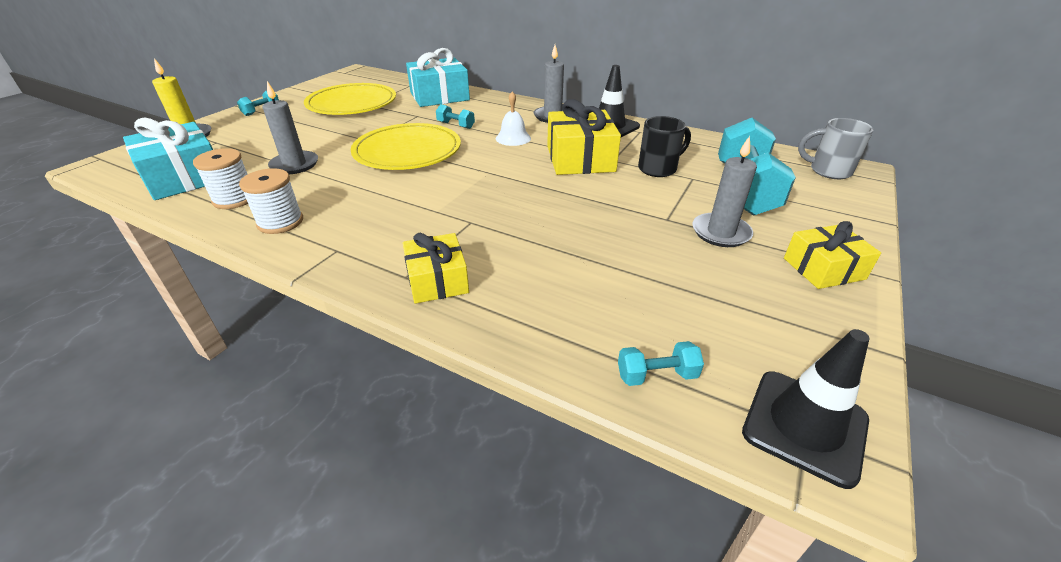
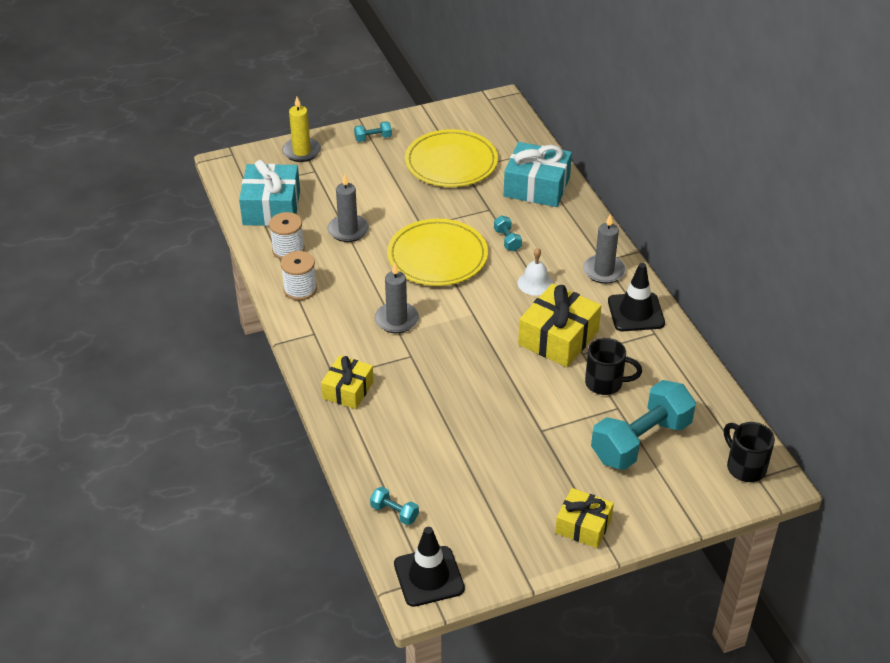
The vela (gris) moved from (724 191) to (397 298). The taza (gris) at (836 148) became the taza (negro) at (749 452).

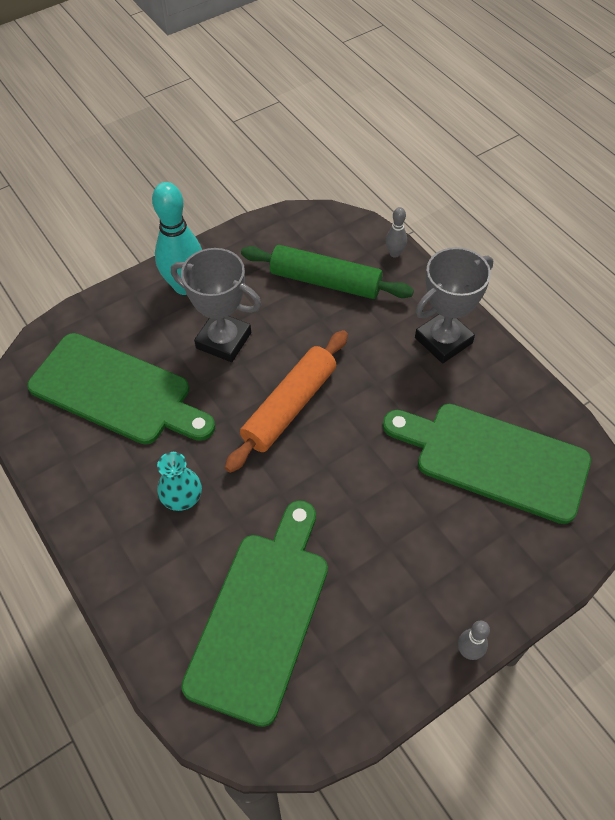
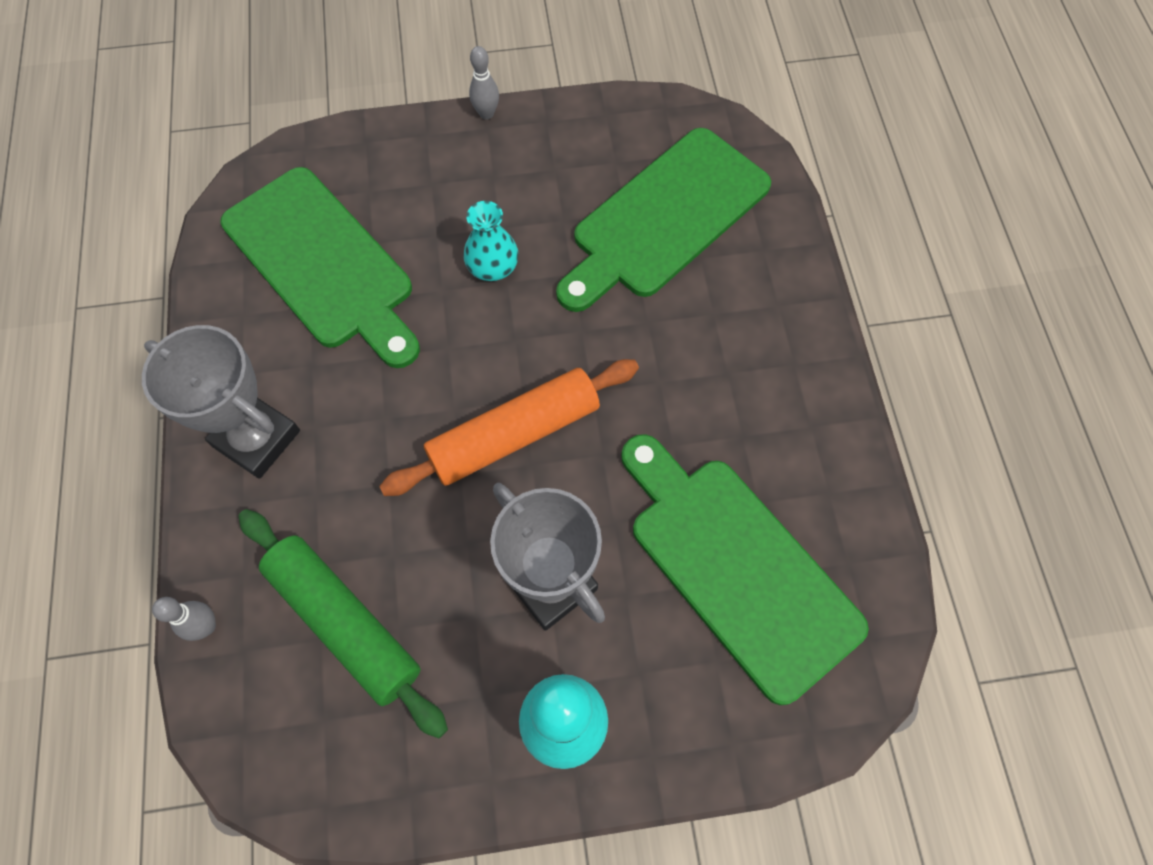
The trofeo (gris) at (454 305) turned 45 degrees clockwise. The florero (turquesa) moved from (179 481) to (491 241).

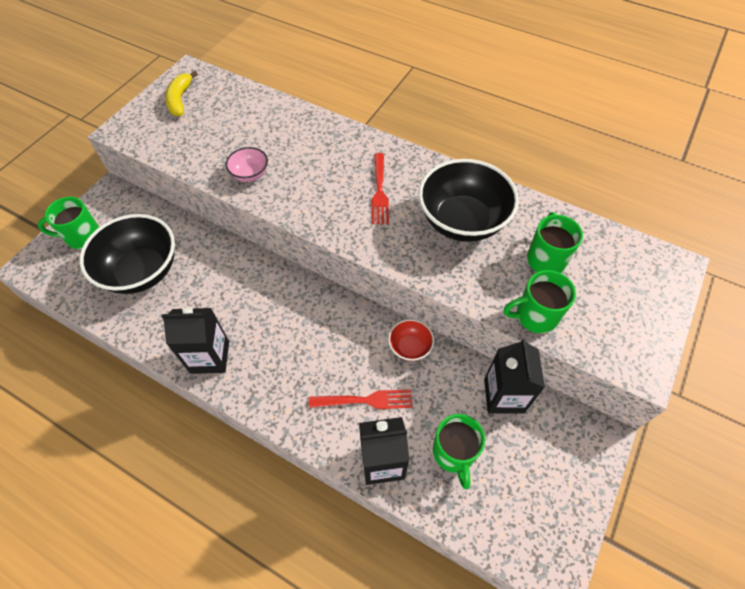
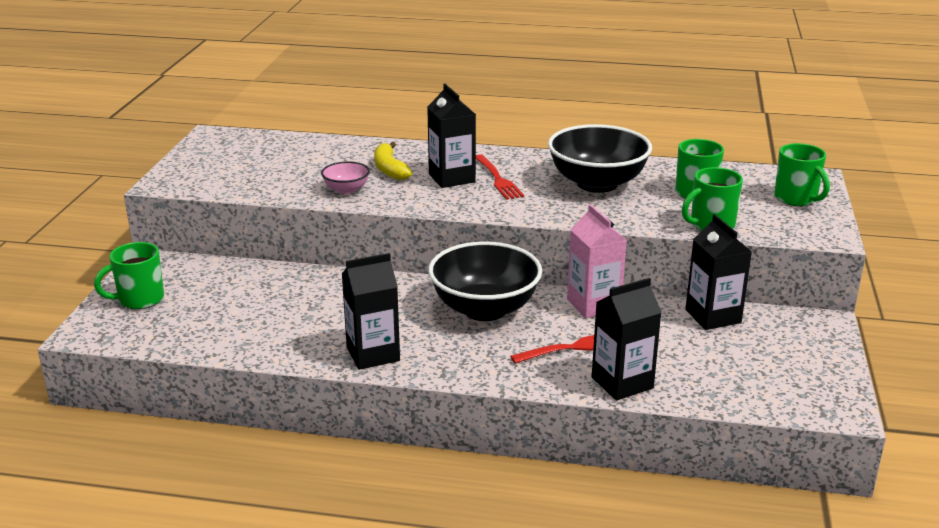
The plátano (amarillo) moved from (181 93) to (393 161). The cartón de leche (negro) at (451 136) appeared. The cuenco (negro) moved from (127 254) to (485 281). The cuenco (rojo) at (411 340) was replaced by the cartón de leche (rosa) at (597 261). The taza (verde) moved from (459 451) to (802 174).

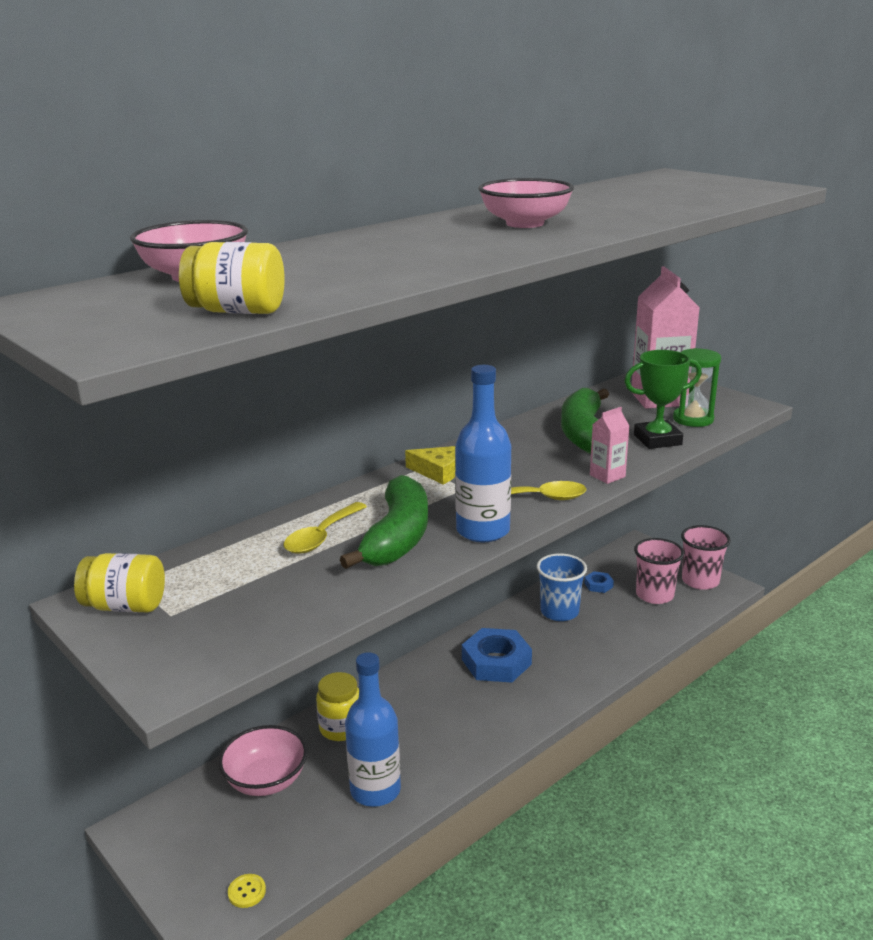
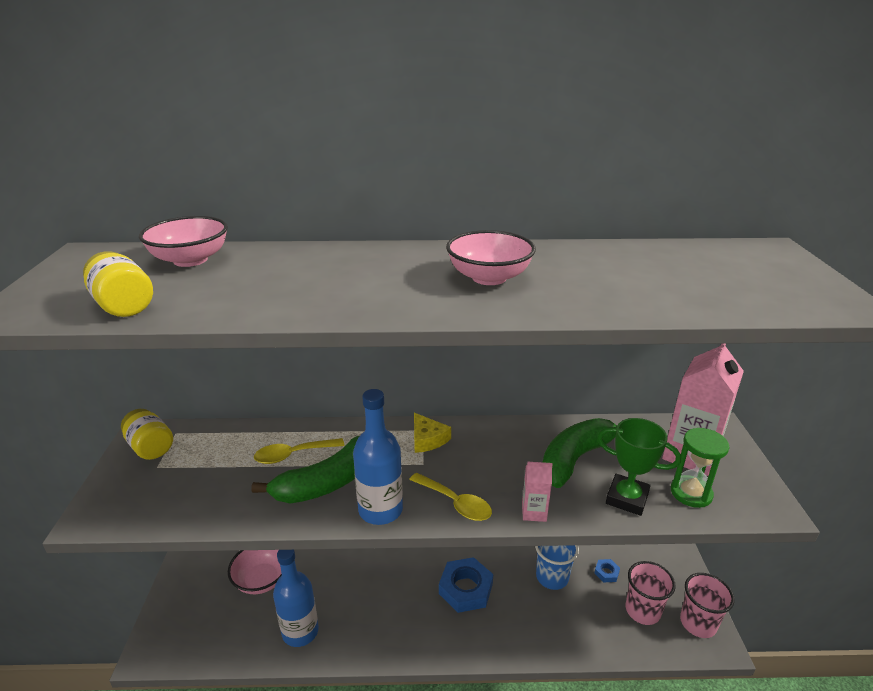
The botón (amarillo) at (247 891) disappeared. The tarro (amarillo) at (337 706) disappeared.

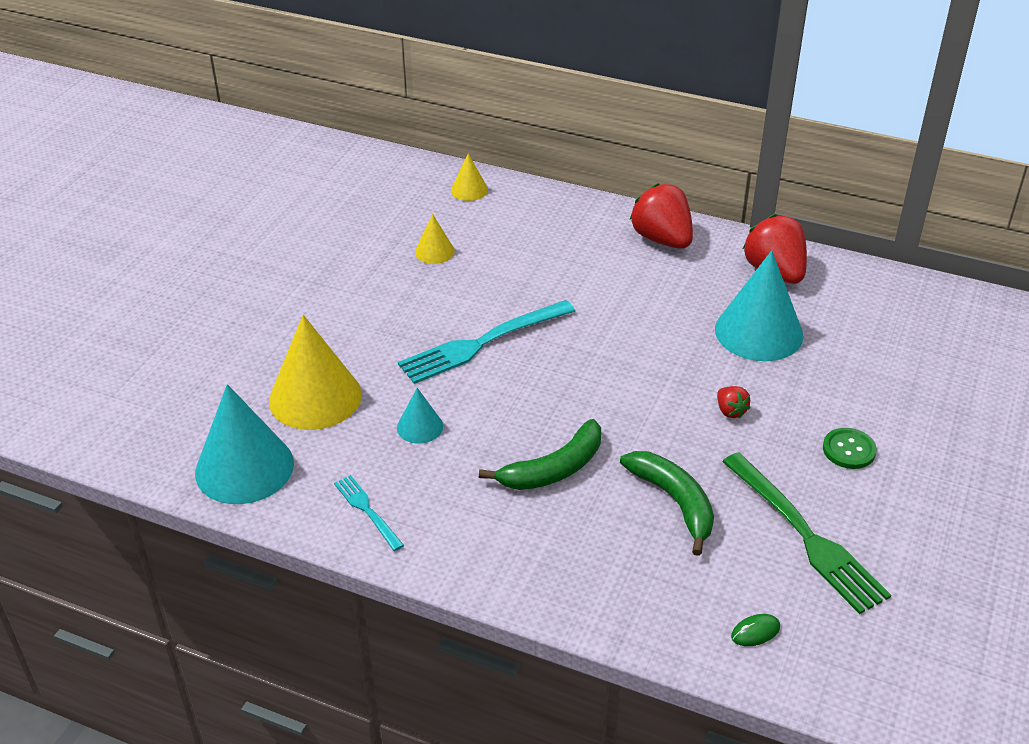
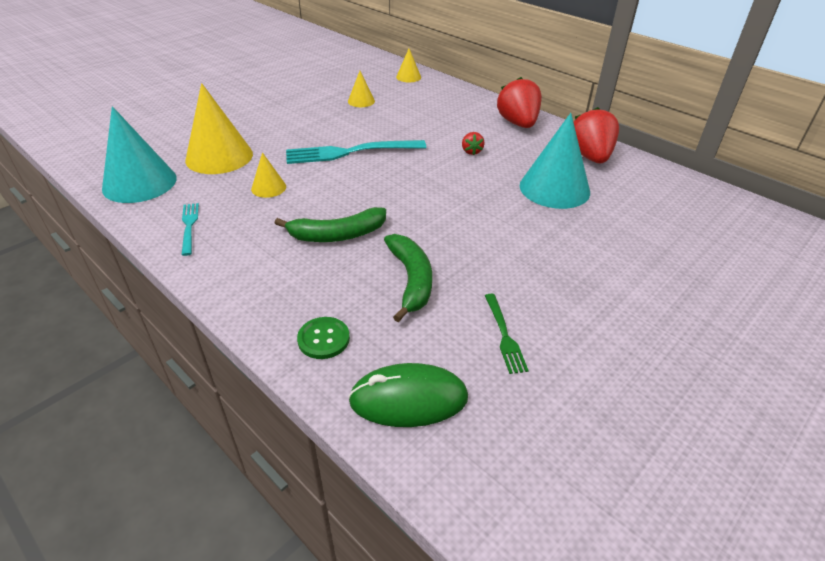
The cono (turquesa) at (420 415) became the cono (amarillo) at (268 175). The botón (verde) moved from (850 448) to (323 338). The ratón (verde) at (755 630) changed to 2.30 times the size. The fresa (rojo) moved from (733 402) to (473 143). The tenedor (verde) at (806 533) changed to 0.51 times the size.

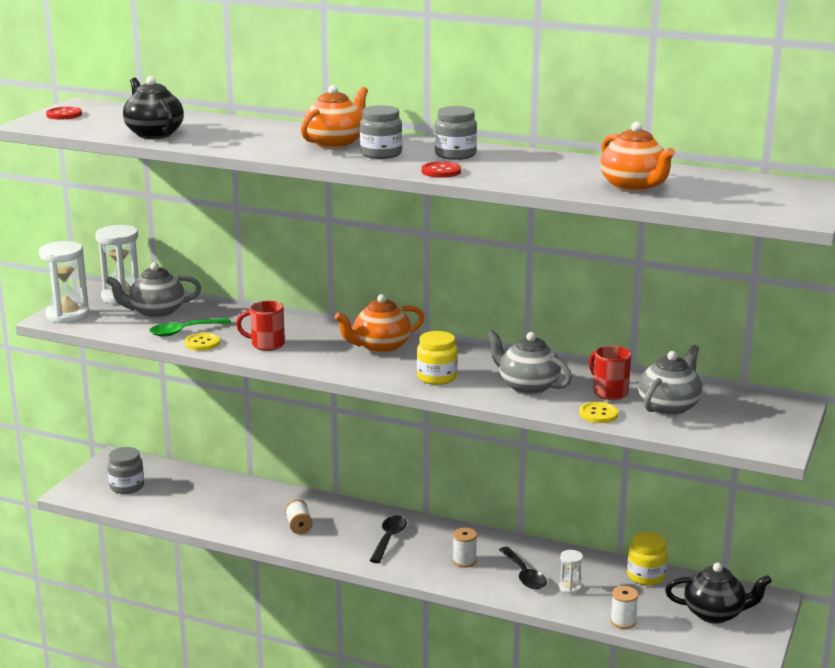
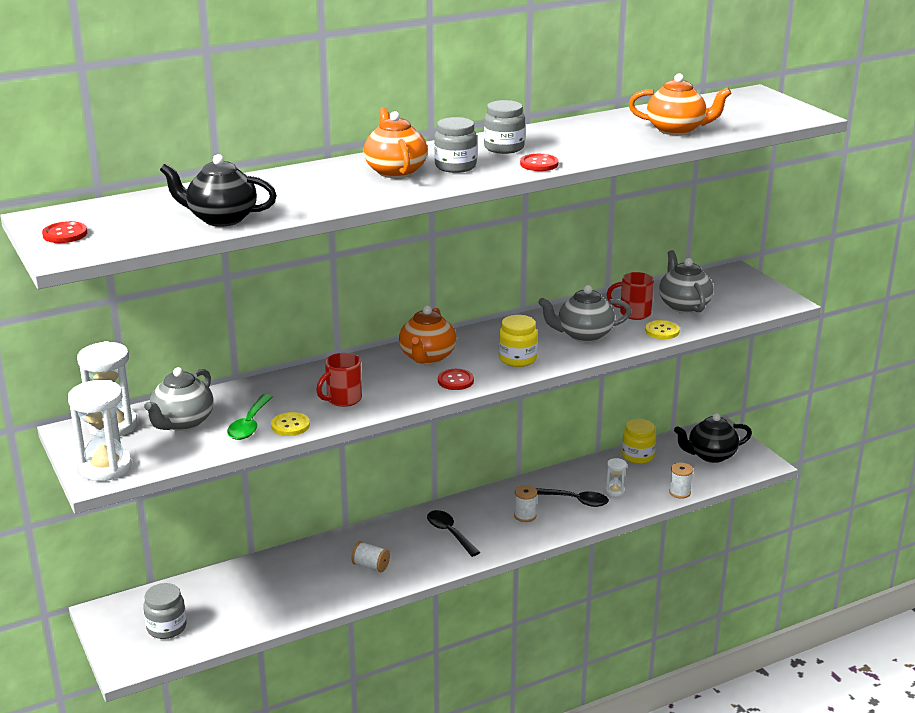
The botón (rojo) at (456 379) appeared. The tetera (negro) at (718 593) turned 150 degrees counterclockwise.

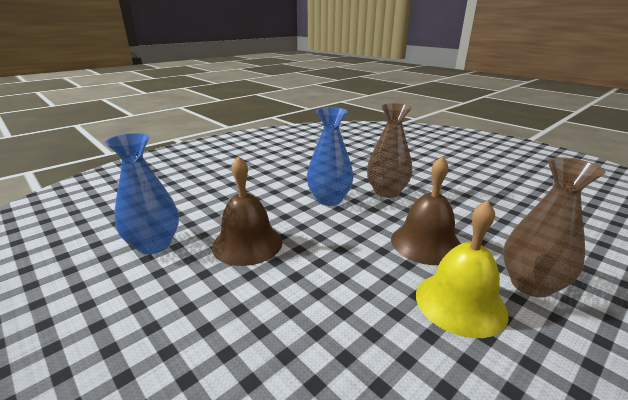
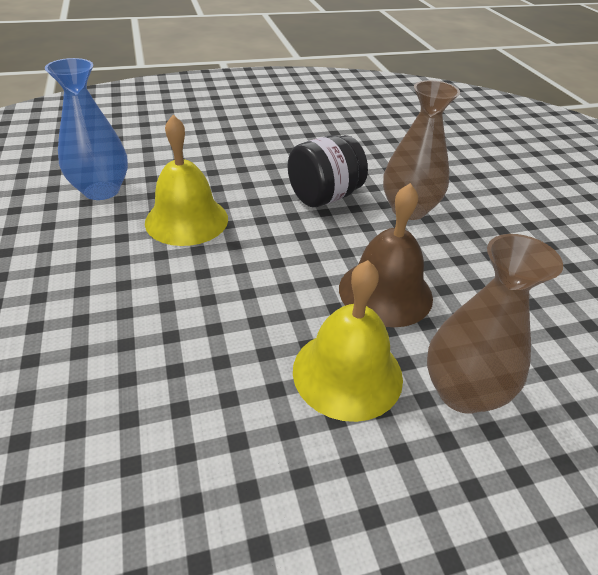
The campana (marrón) at (247 211) became the campana (amarillo) at (186 180). The florero (azul) at (330 156) was replaced by the tarro (negro) at (328 171).

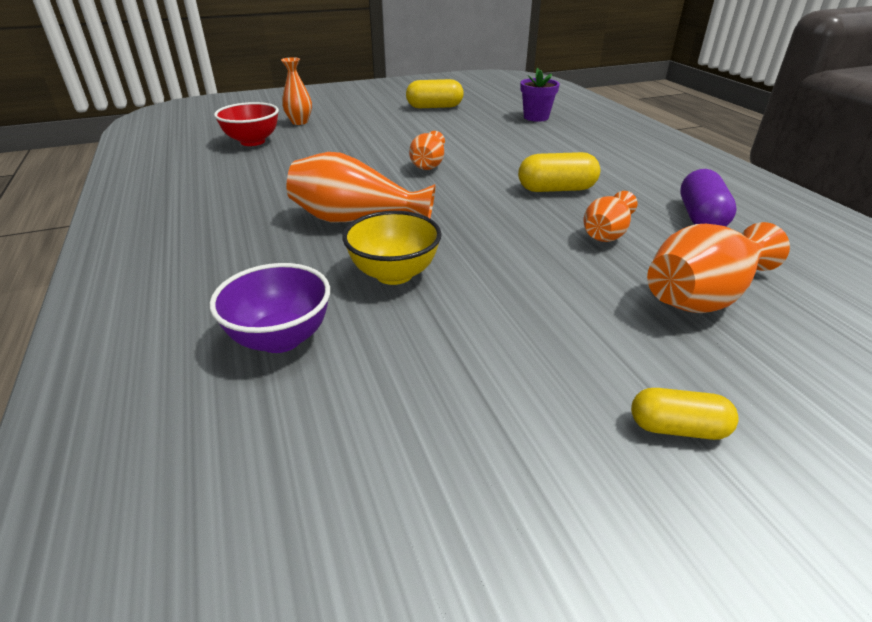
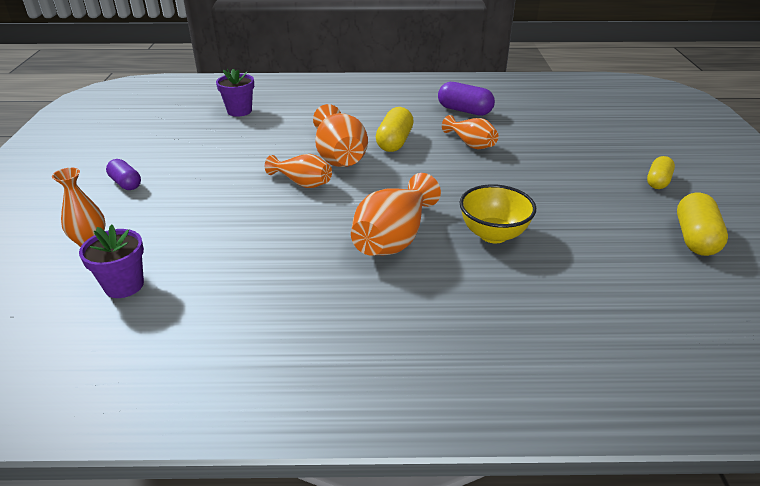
The cuenco (rojo) at (246 124) was replaced by the maceta (morado) at (111 261). The cápsula (morado) at (123 174) appeared. The florero (naranja) moved from (718 267) to (340 135). The cápsula (amarillo) moved from (434 93) to (702 224). The cuenco (morado) at (270 308) disappeared.

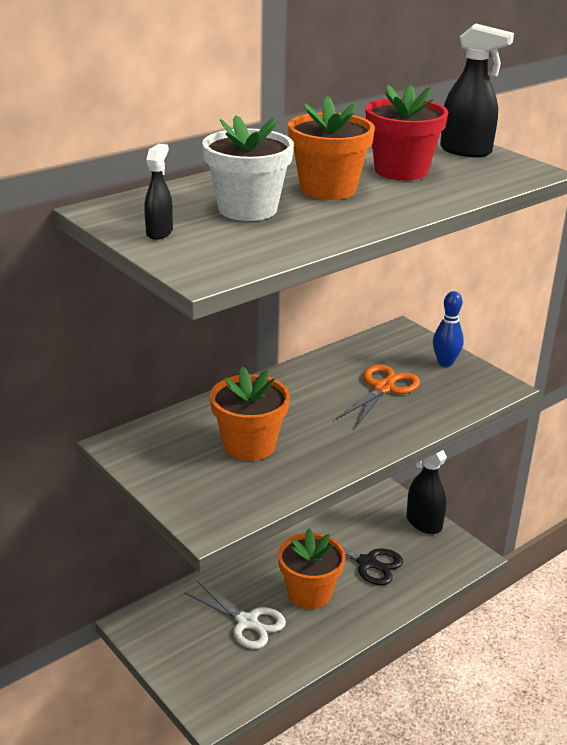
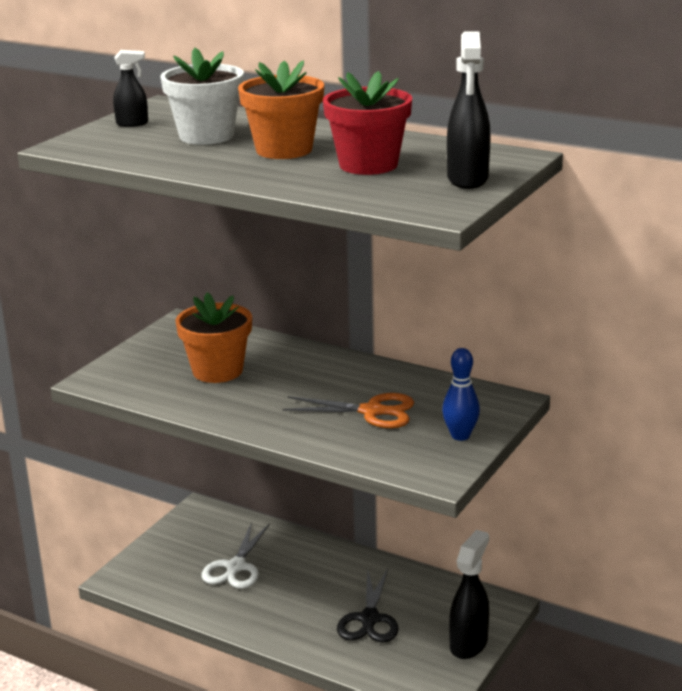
The maceta (naranja) at (312 569) disappeared.

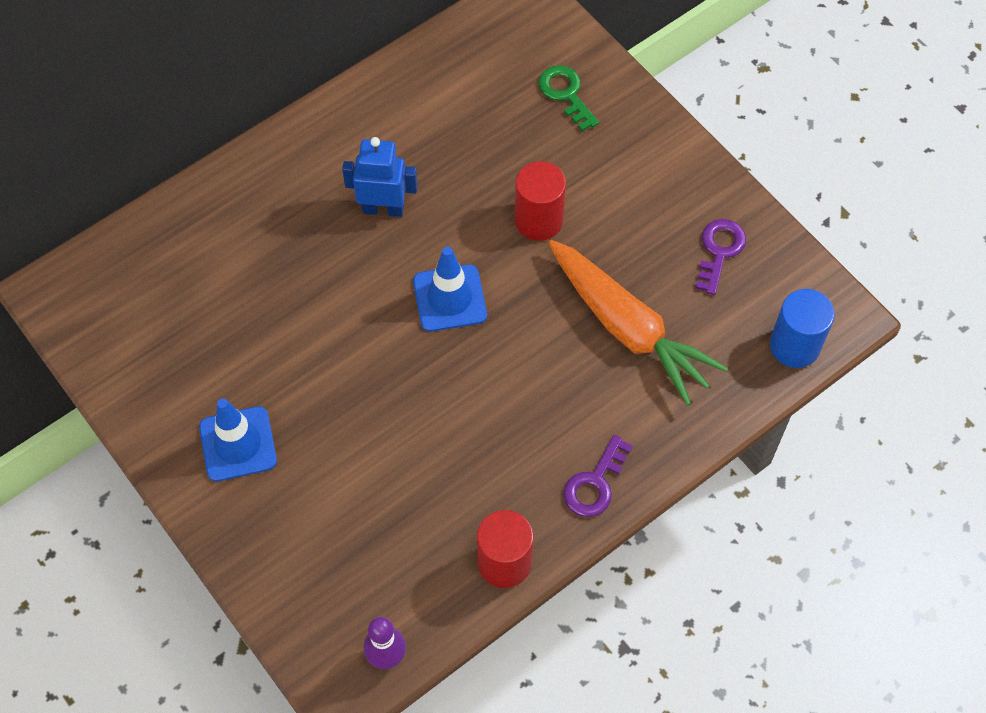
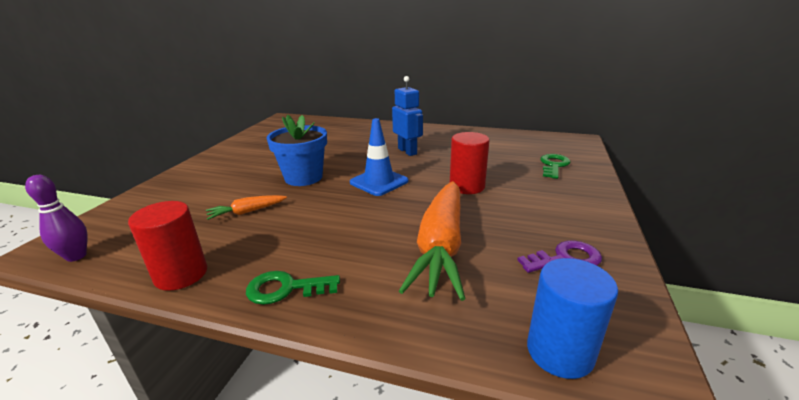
The zanahoria (naranja) at (246 207) appeared. The llave (morado) at (598 476) became the llave (verde) at (293 288). The maceta (azul) at (297 150) appeared. The cono de tráfico (azul) at (238 440) disappeared.

